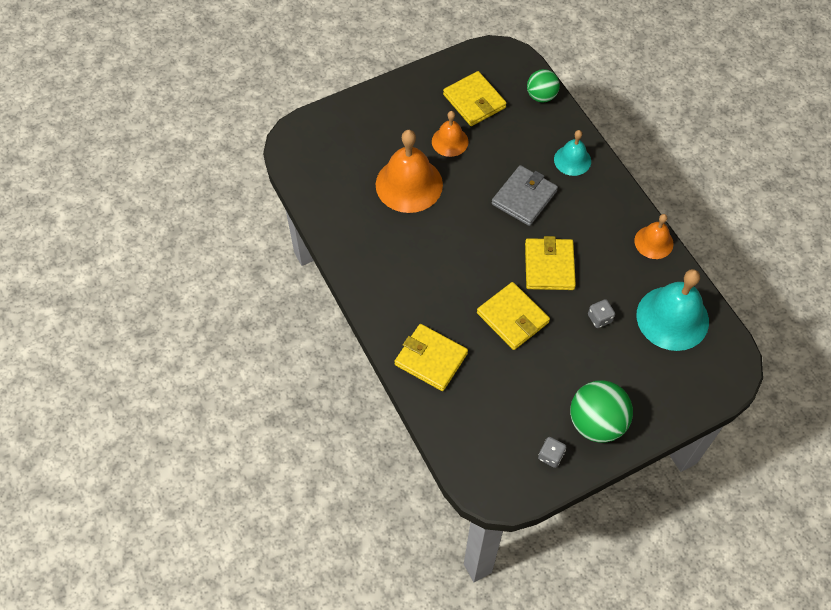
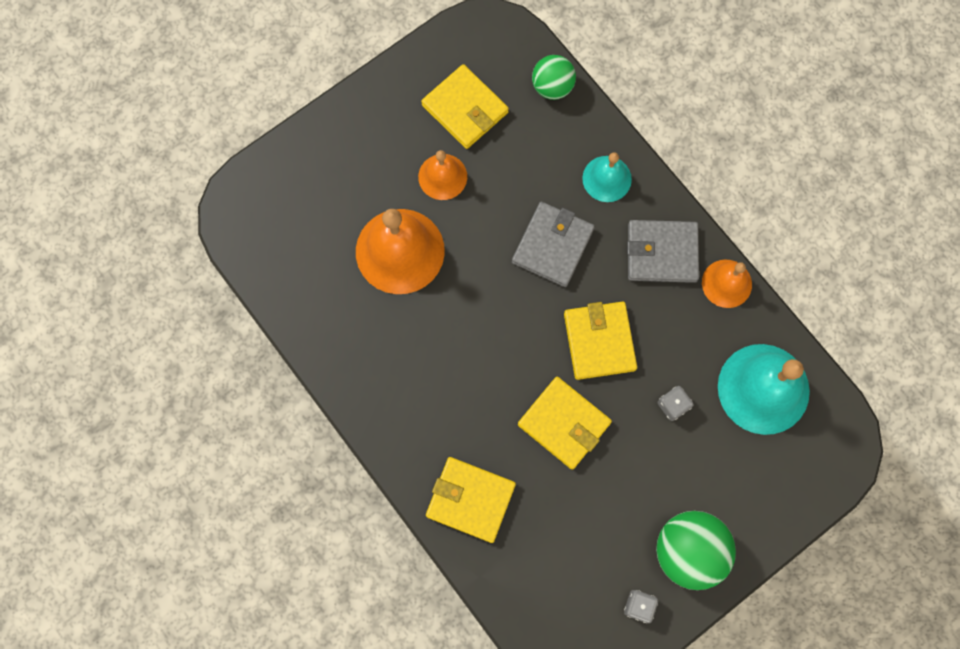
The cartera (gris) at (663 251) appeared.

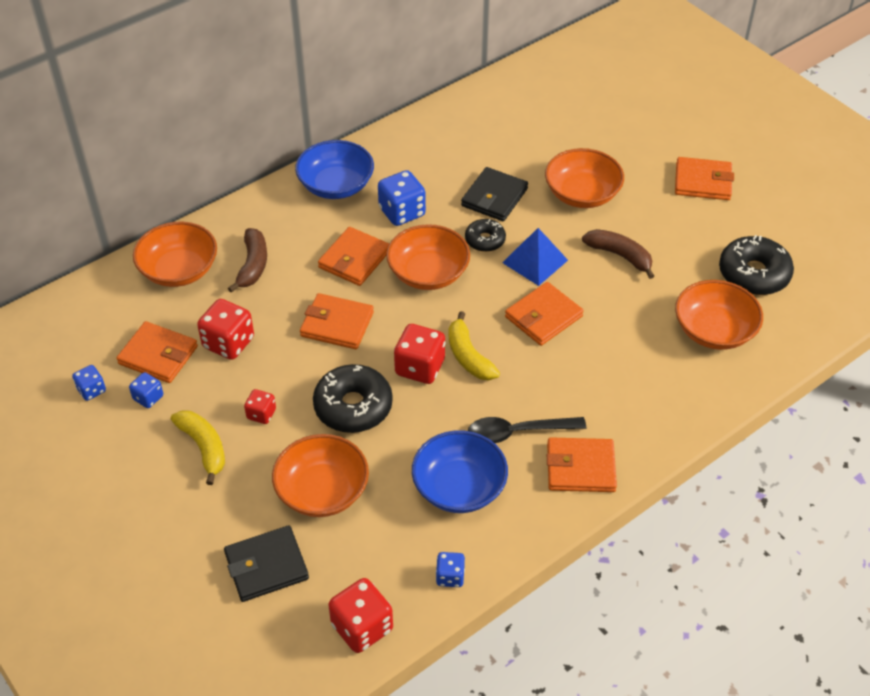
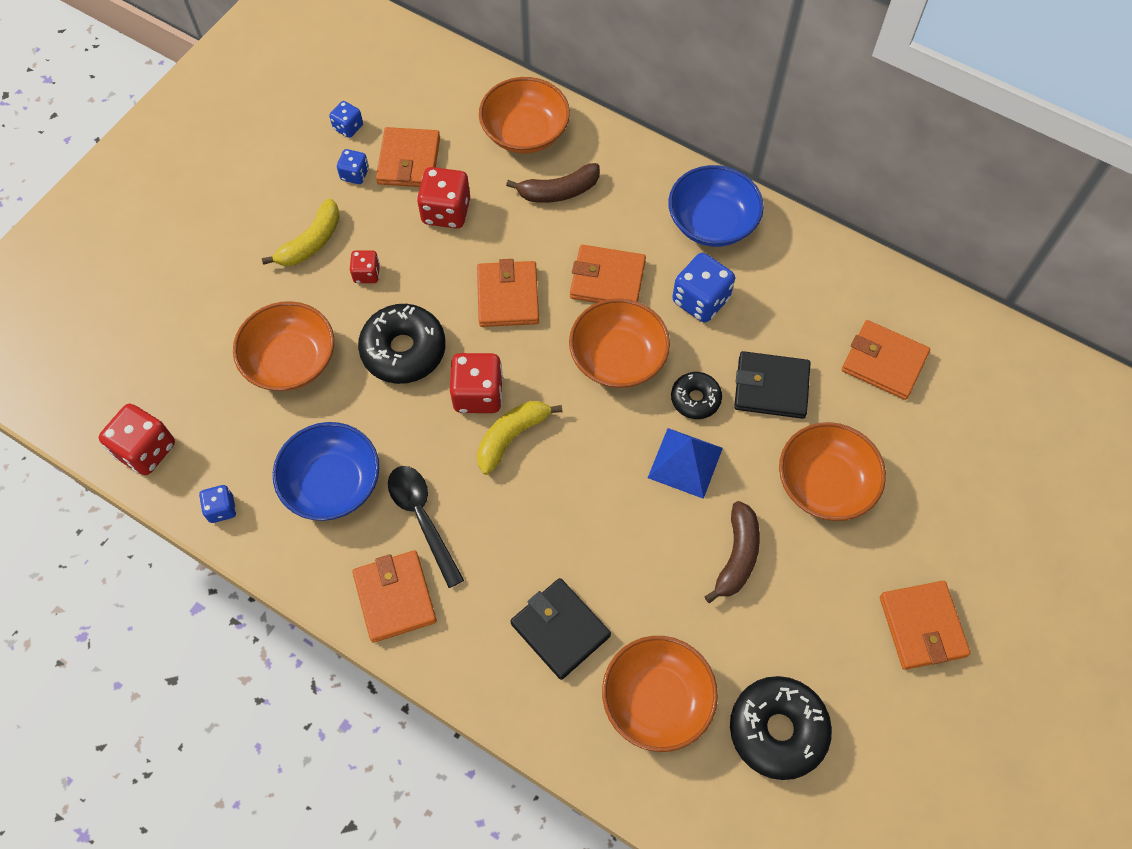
The cartera (negro) moved from (266 563) to (560 629). The cartera (naranja) moved from (544 314) to (886 360).

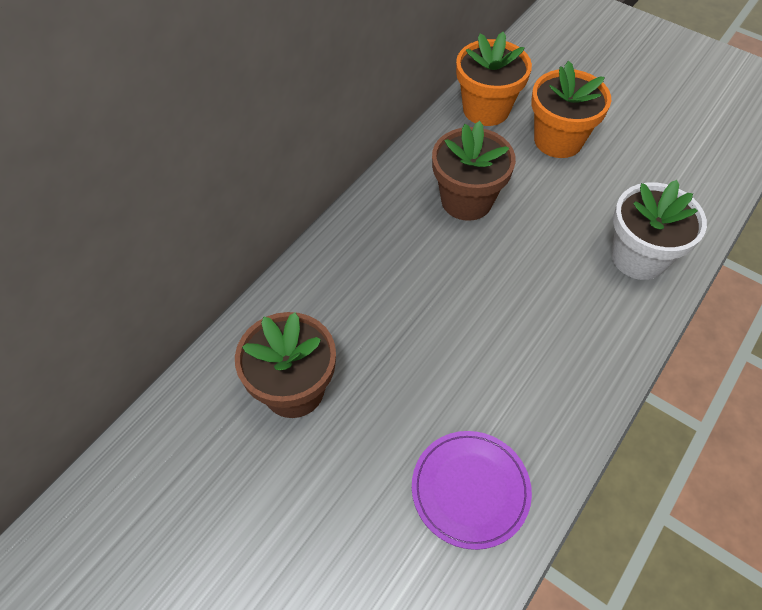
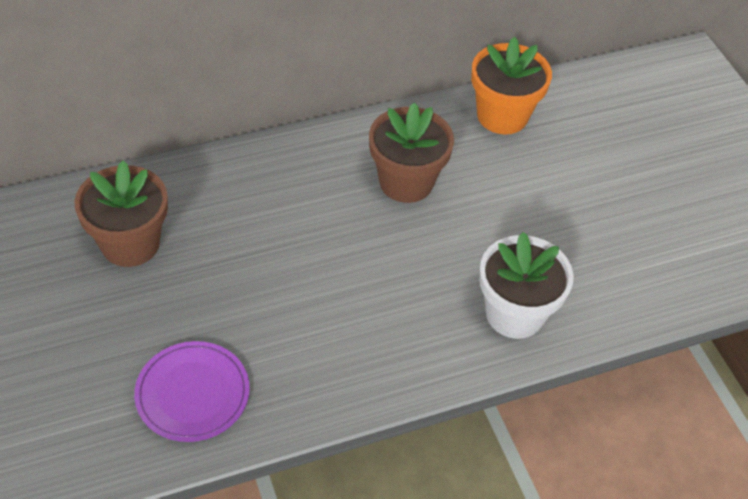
The maceta (naranja) at (571 109) disappeared.

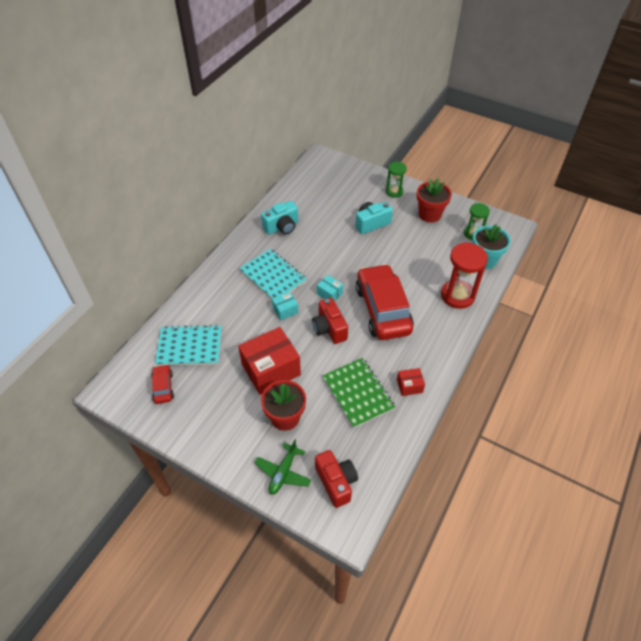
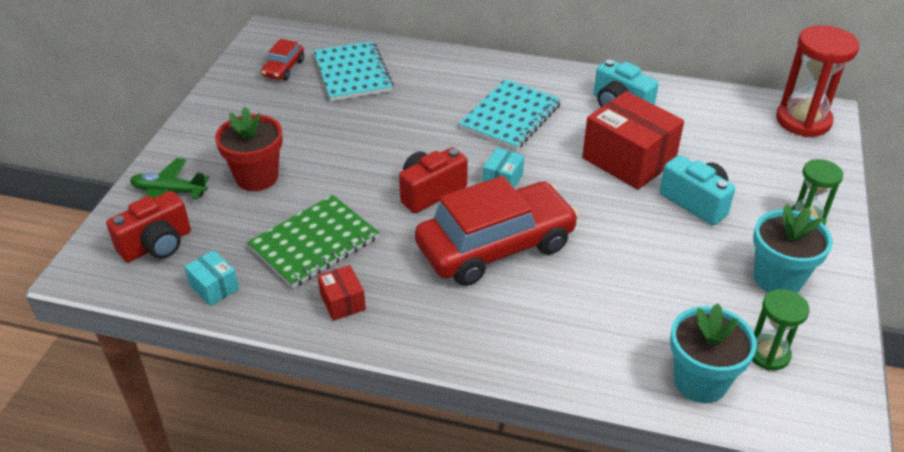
The caja (turquesa) moved from (285 306) to (212 278). The coche (rojo) at (162 384) turned 135 degrees clockwise. The caja (rojo) moved from (269 361) to (633 140). The maceta (rojo) at (434 200) became the maceta (turquesa) at (793 248). The reloj de arena (rojo) moved from (464 275) to (817 81).

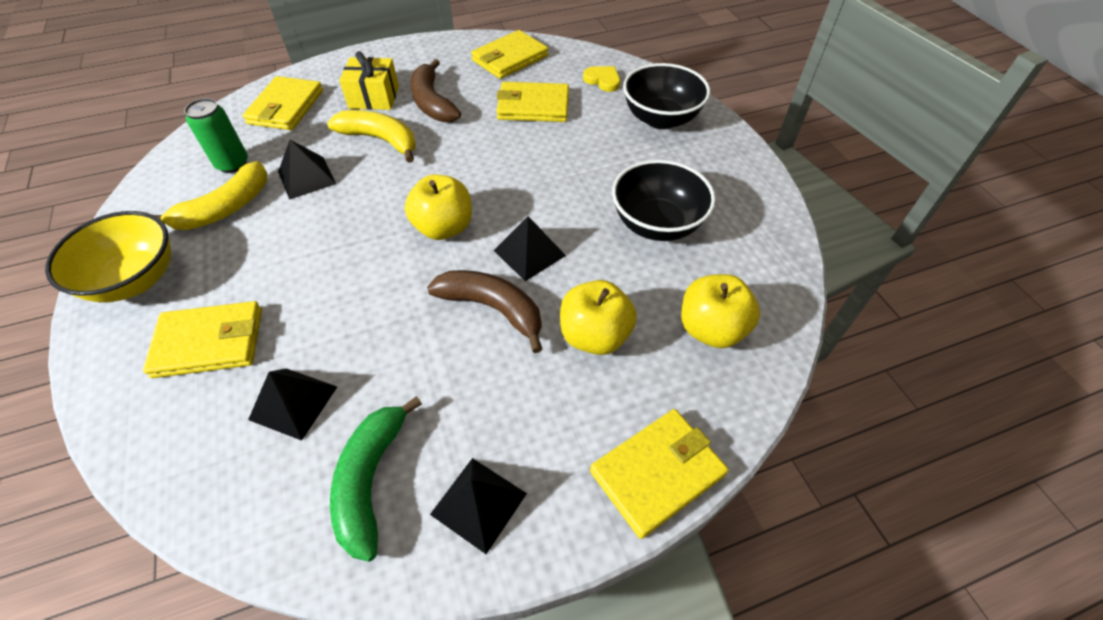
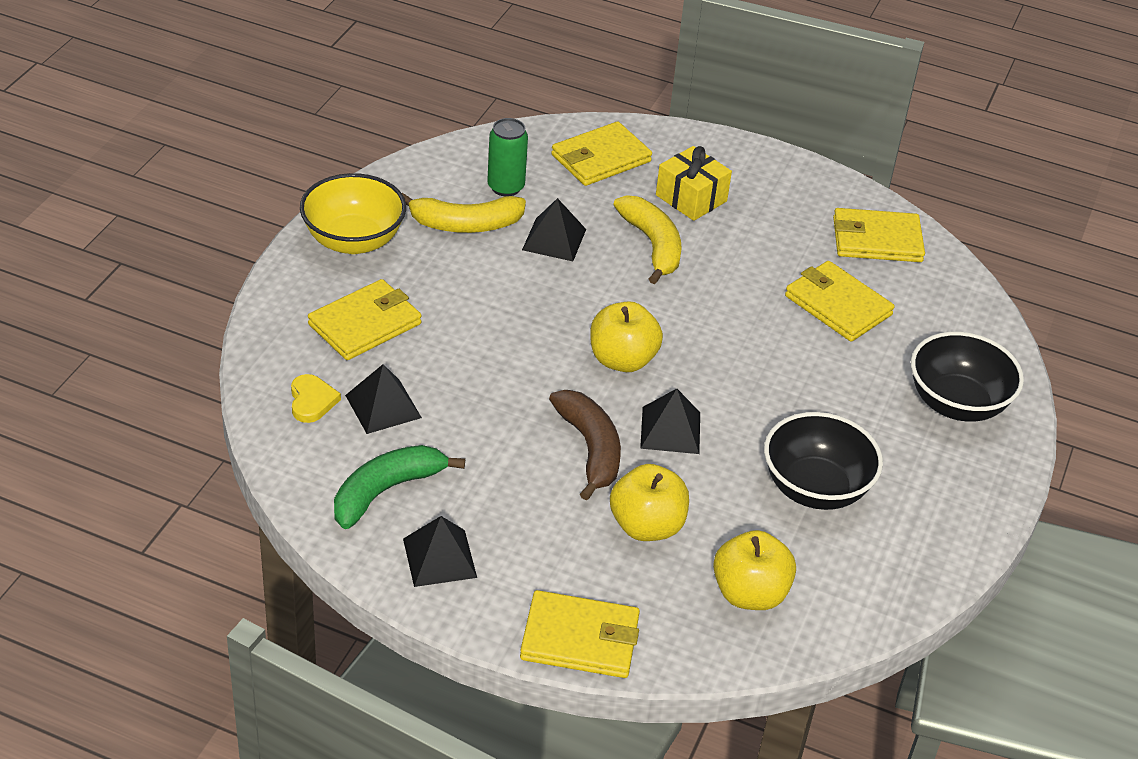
The corazón (amarillo) moved from (601 79) to (316 398). The cartera (amarillo) at (202 339) turned 75 degrees counterclockwise. The plátano (marrón) at (435 90) disappeared.

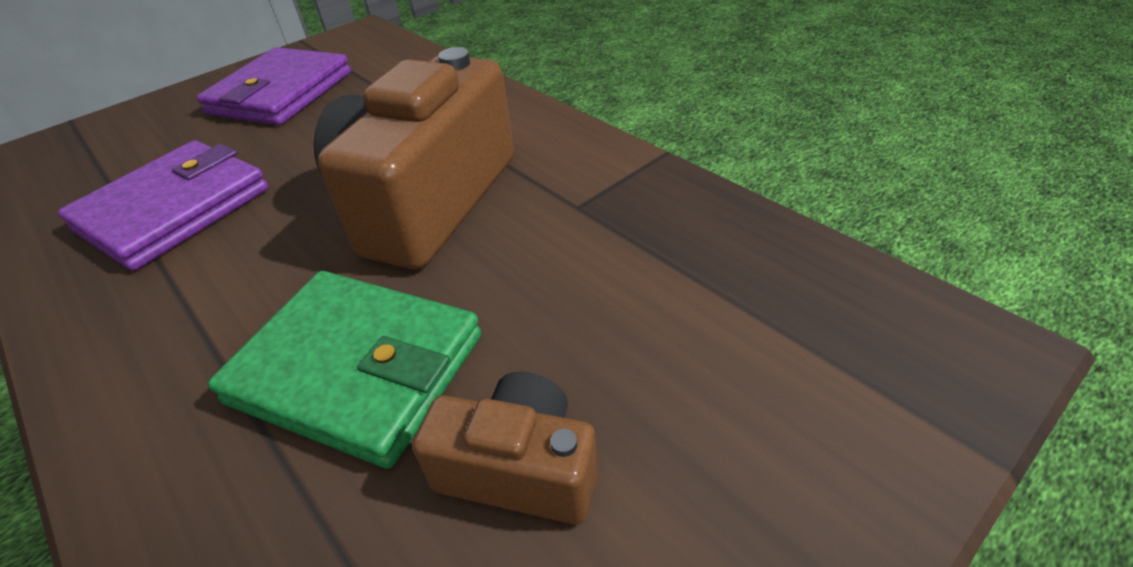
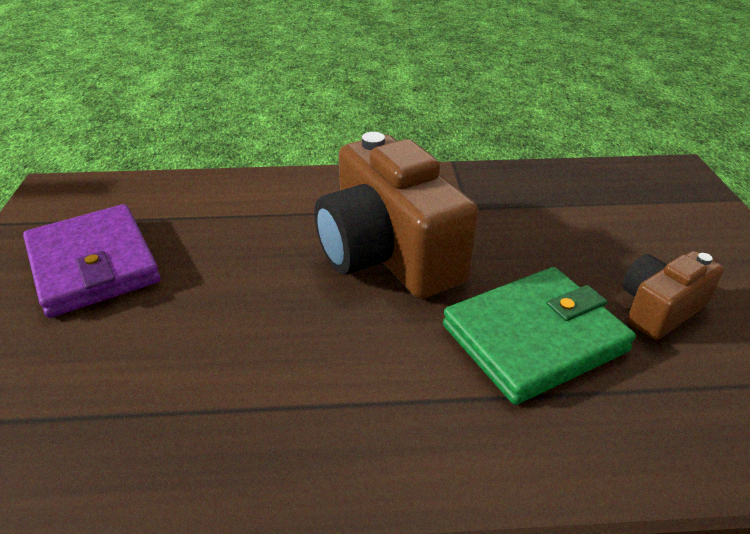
The cartera (morado) at (163 205) disappeared.

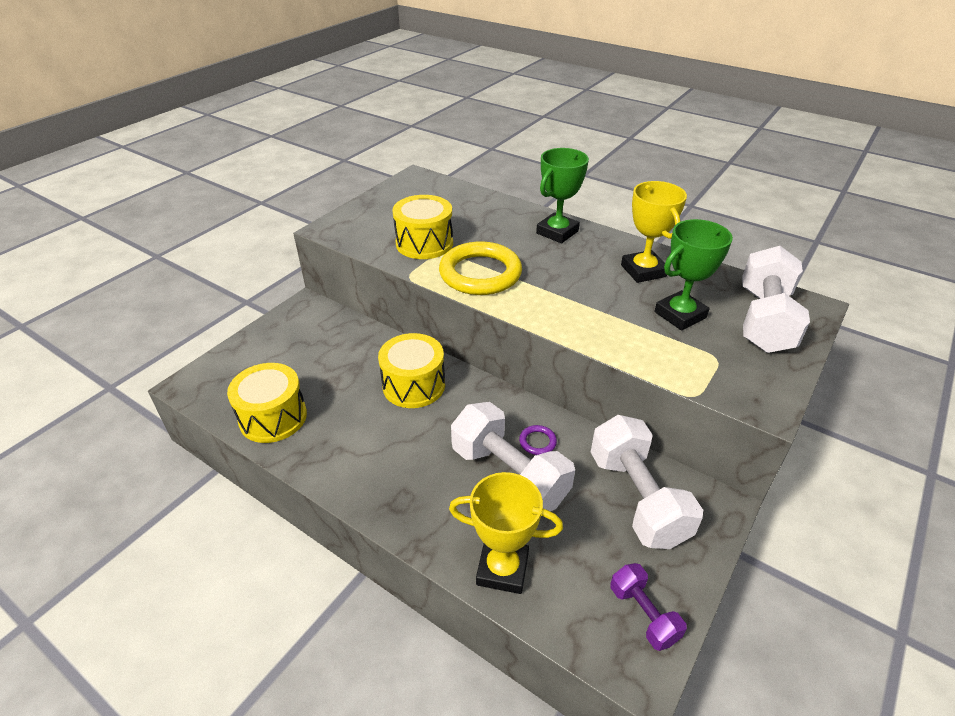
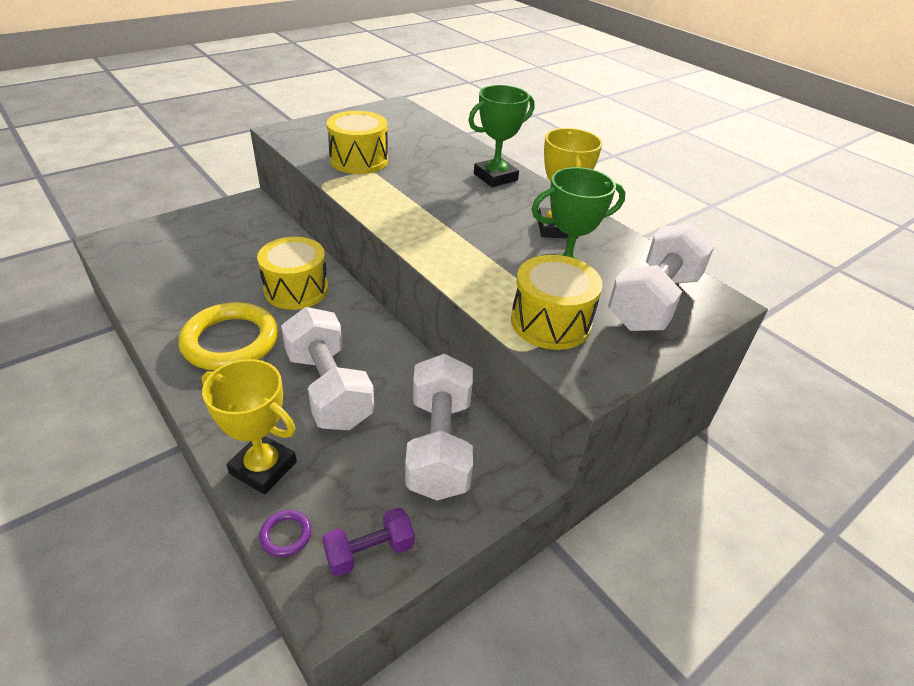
The anillo (amarillo) moved from (480 268) to (228 336). The anillo (morado) moved from (538 440) to (285 533). The mancuerna (morado) at (649 607) turned 75 degrees clockwise. The tambor (amarillo) moved from (267 403) to (557 302).

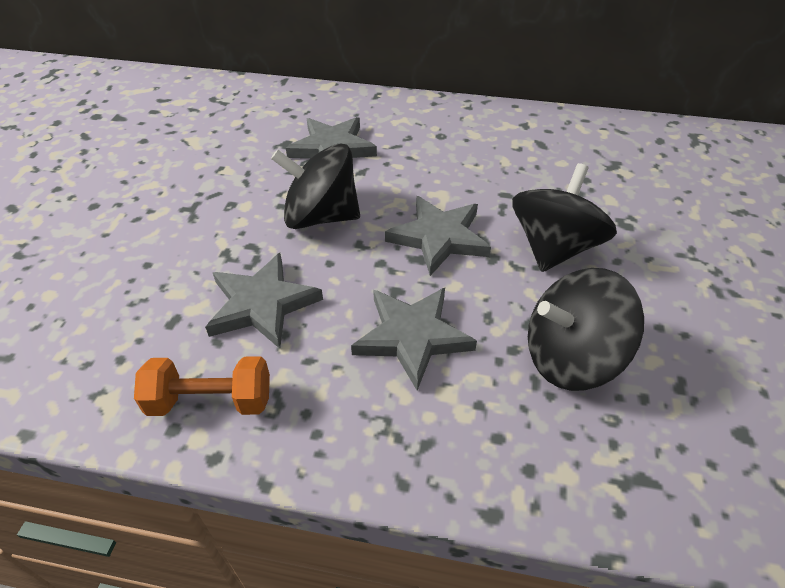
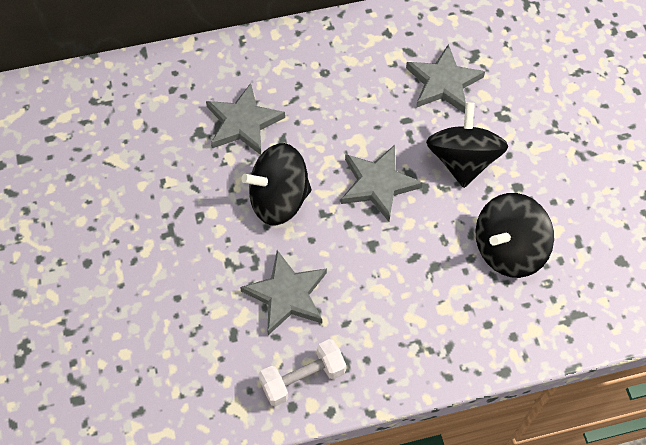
The mancuerna (naranja) at (202 386) became the mancuerna (blanco) at (302 373). The estrella (gris) moved from (414 339) to (445 78).

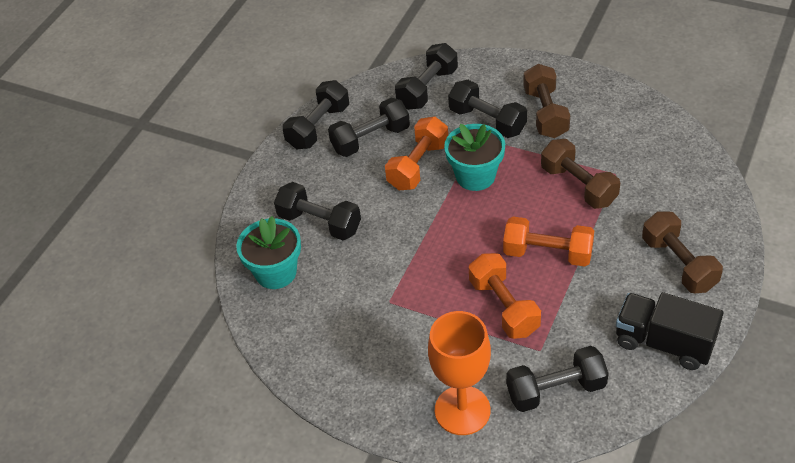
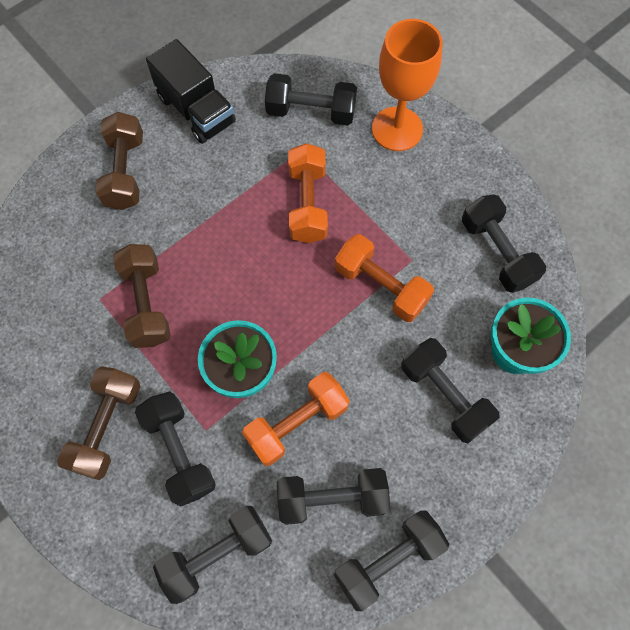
The mancuerna (naranja) moved from (548 241) to (384 278). The mancuerna (negro) at (504 243) appeared.

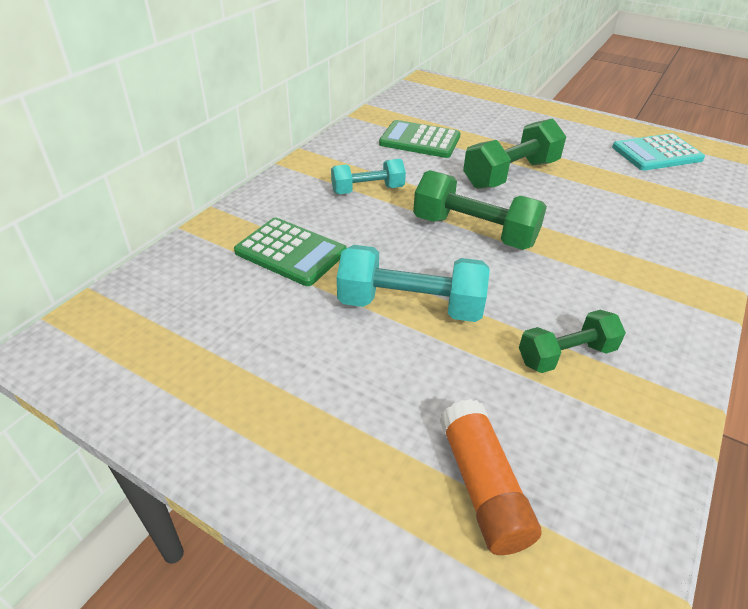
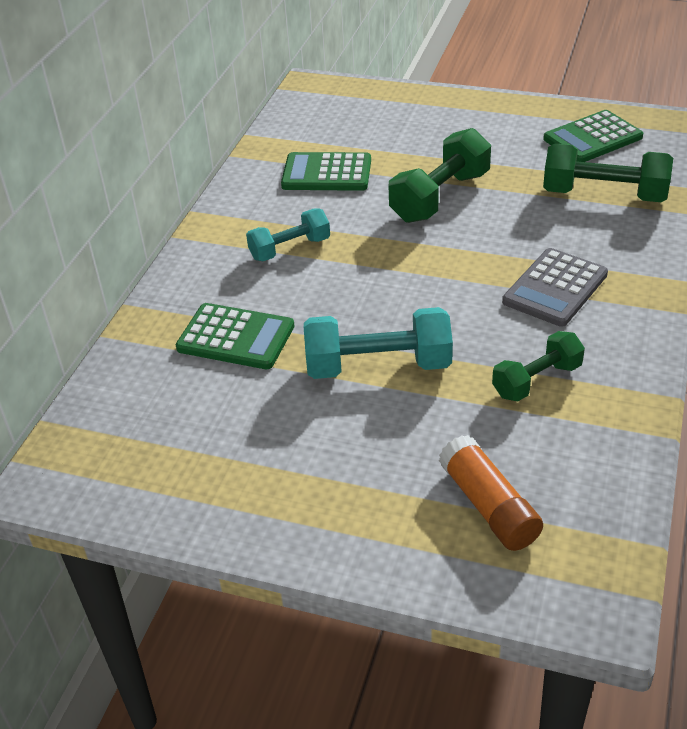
The calculadora (gris) at (555 287) appeared. The calculadora (turquesa) at (658 152) became the calculadora (verde) at (593 136). The mancuerna (verde) moved from (480 210) to (608 172).

